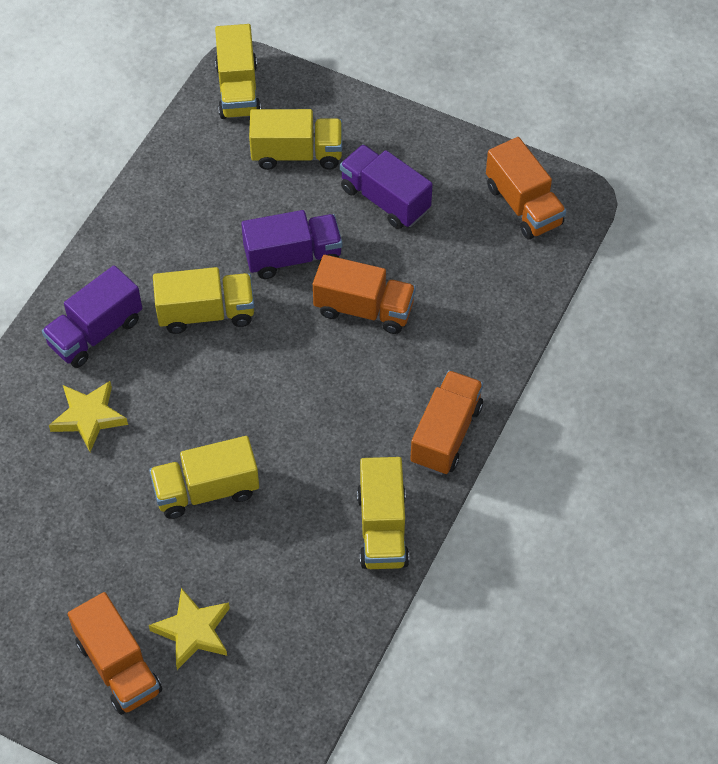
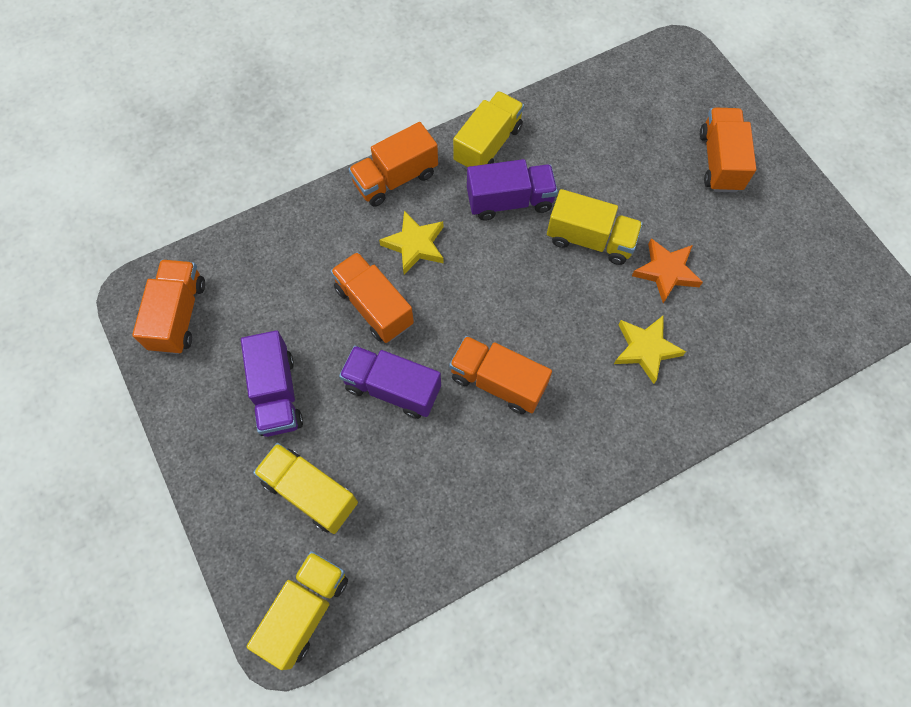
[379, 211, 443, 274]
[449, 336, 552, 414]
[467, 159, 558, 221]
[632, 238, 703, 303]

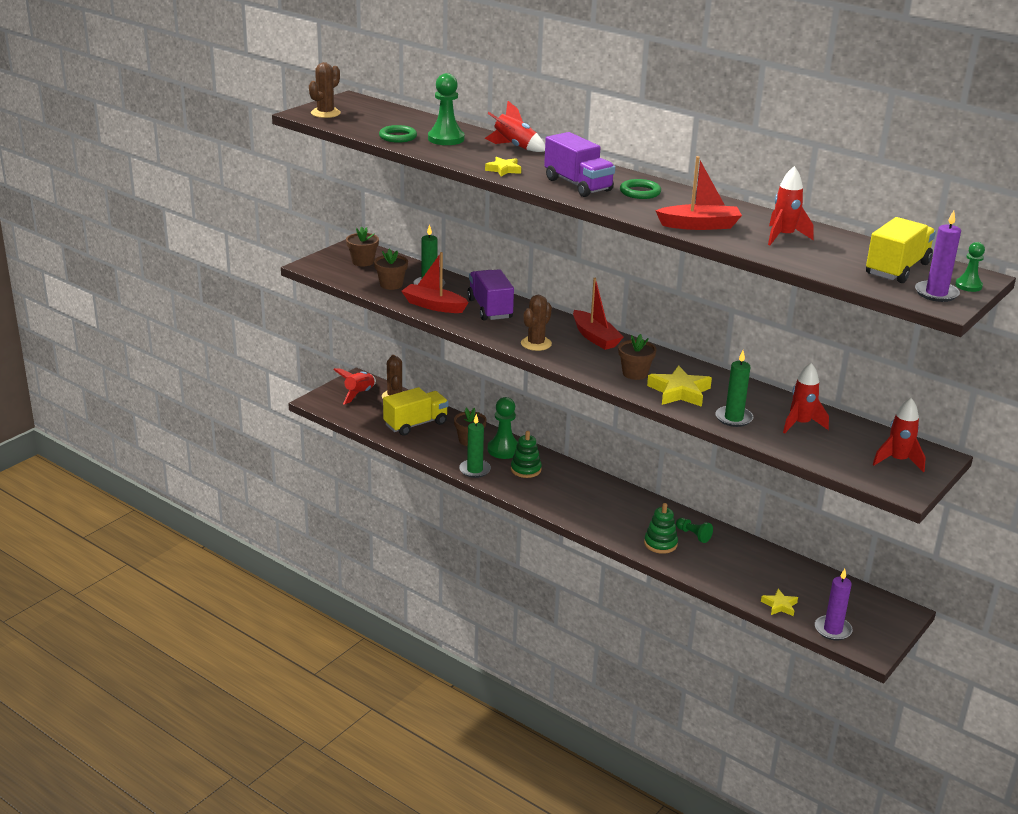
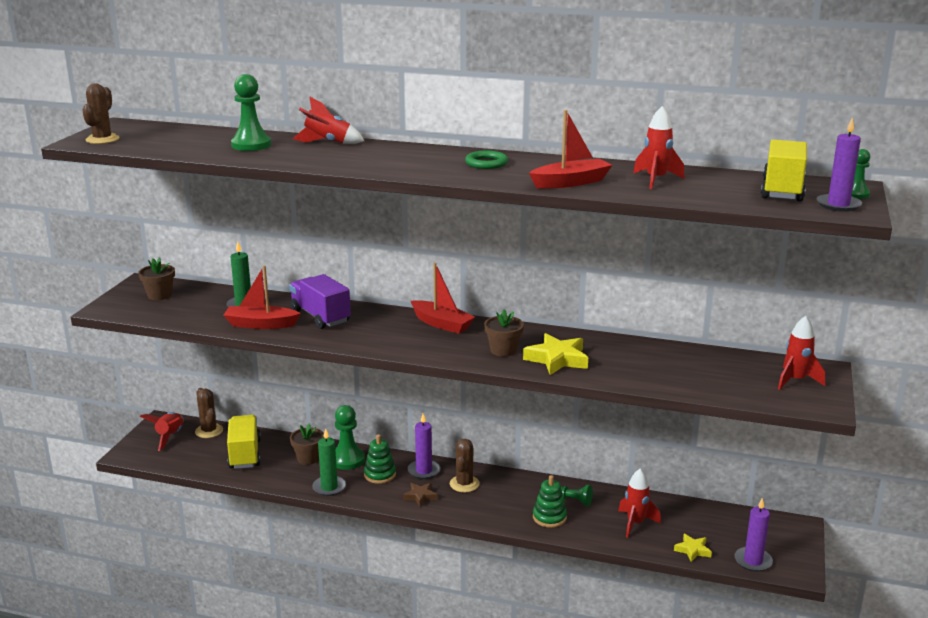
[227, 415, 261, 469]
[403, 483, 437, 507]
[408, 414, 440, 479]
[450, 439, 480, 492]
[618, 469, 661, 538]
[374, 249, 408, 290] (first image)
[379, 125, 417, 143] (first image)
[485, 157, 521, 177] (first image)
[544, 132, 615, 197] (first image)
[715, 351, 753, 427] (first image)

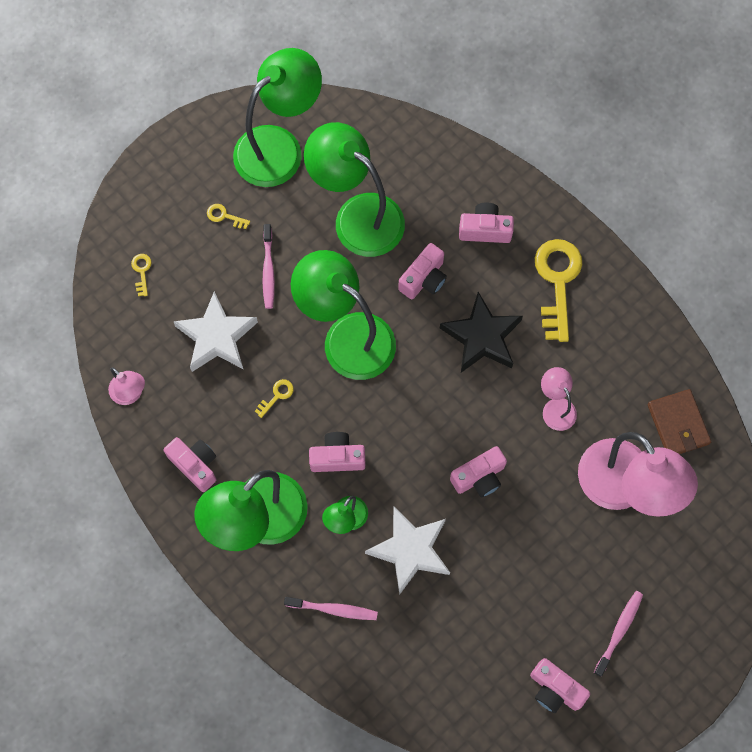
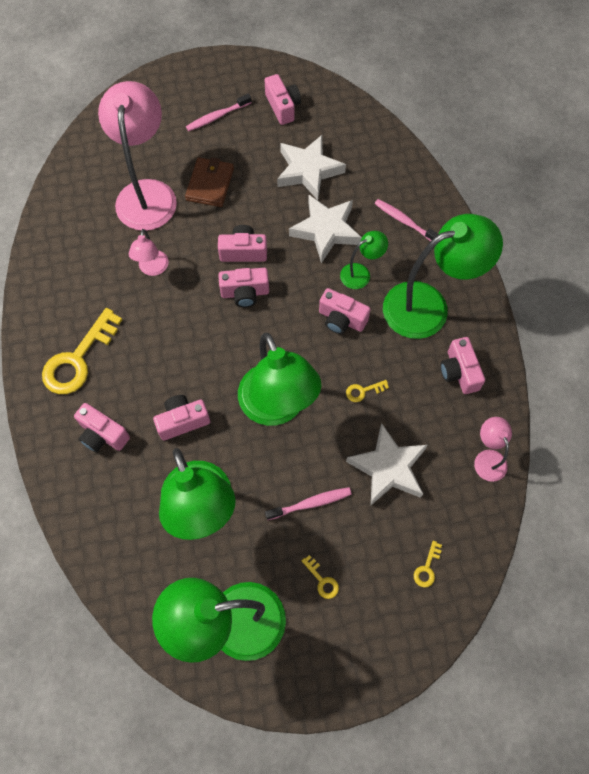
[185, 157, 234, 207]
[218, 268, 269, 307]
[265, 487, 352, 520]
[277, 135, 346, 200]
[440, 292, 523, 373] (first image)

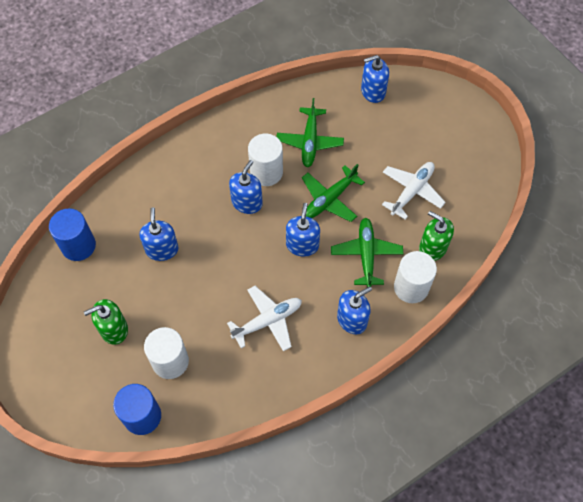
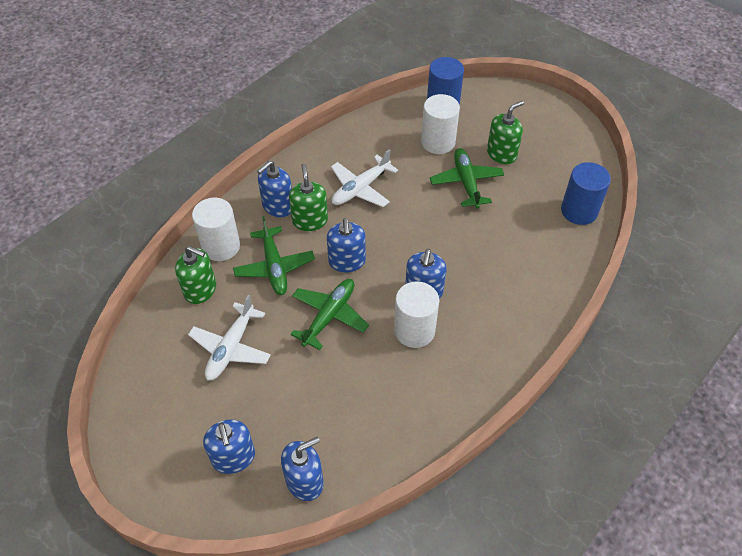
[203, 419, 255, 474]
[289, 163, 328, 231]
[430, 148, 504, 209]

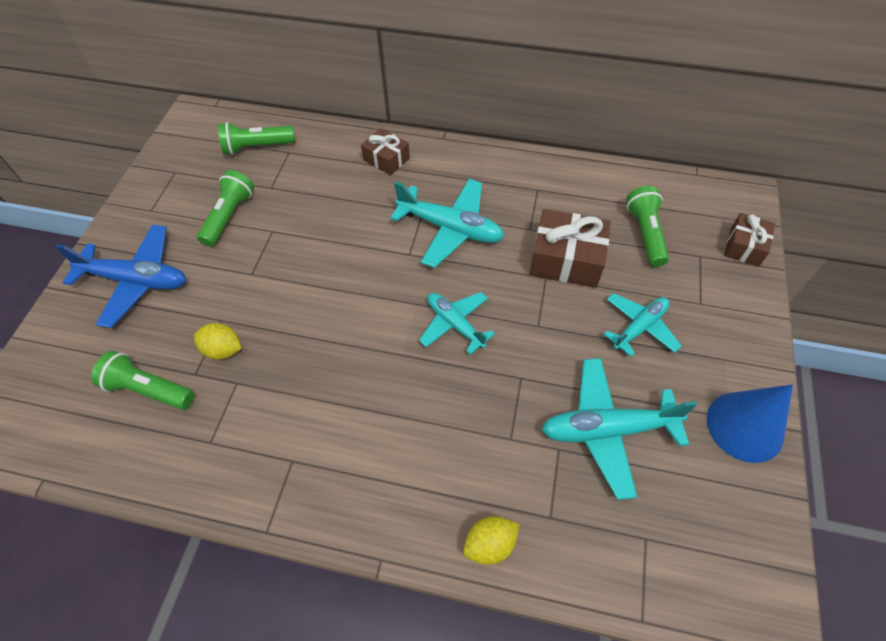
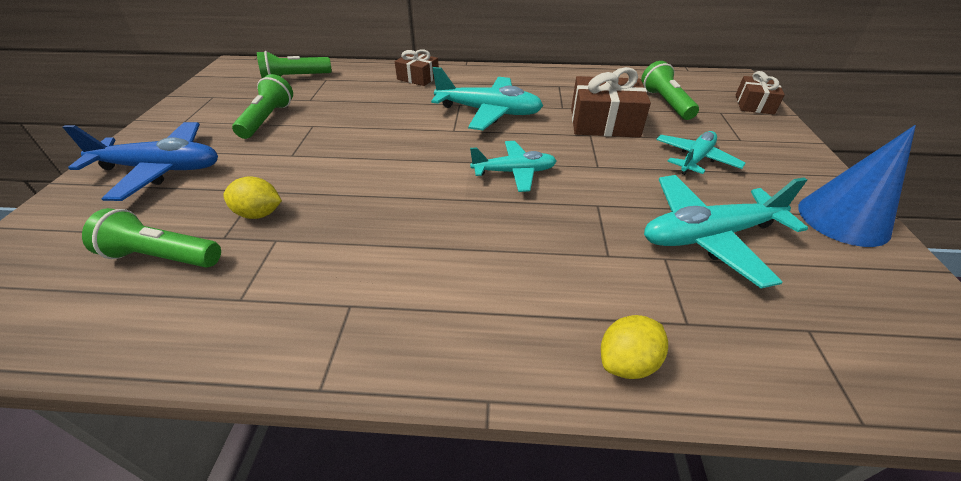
[470, 141, 556, 192]

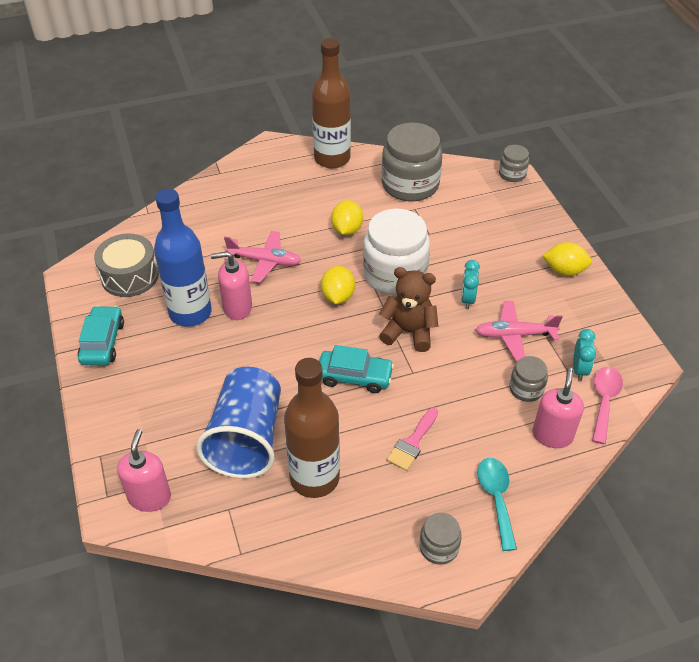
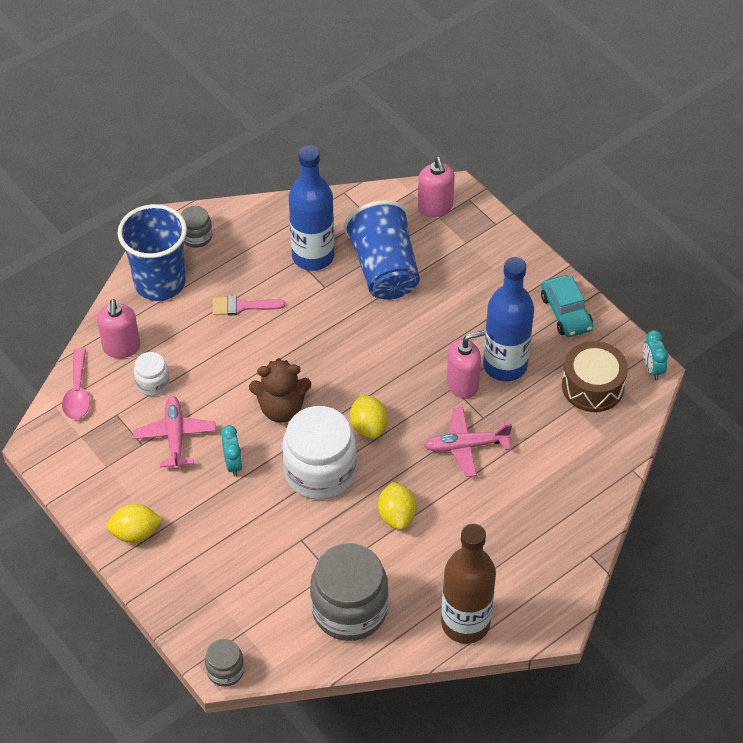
[117, 204, 187, 301]
[133, 396, 216, 470]
[134, 352, 170, 396]
[213, 295, 285, 315]
[289, 145, 334, 271]
[562, 341, 628, 412]
[643, 330, 668, 380]
[319, 345, 394, 393] (first image)

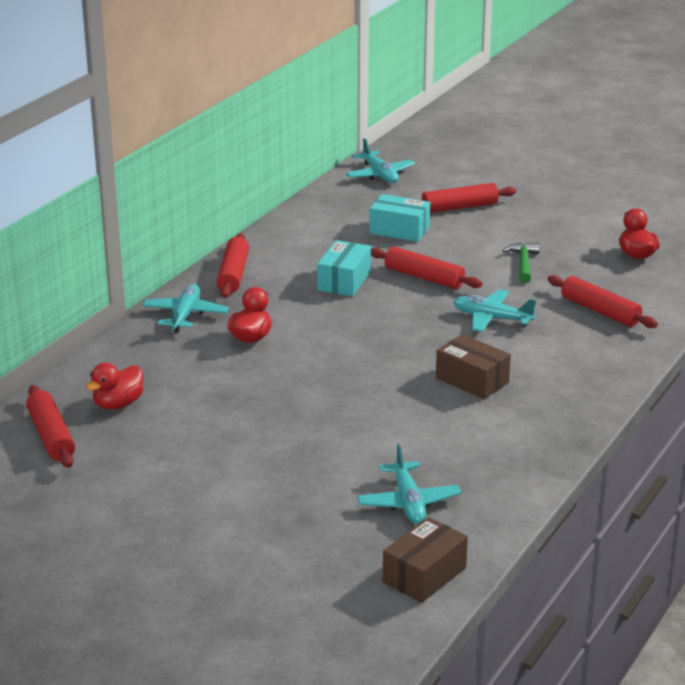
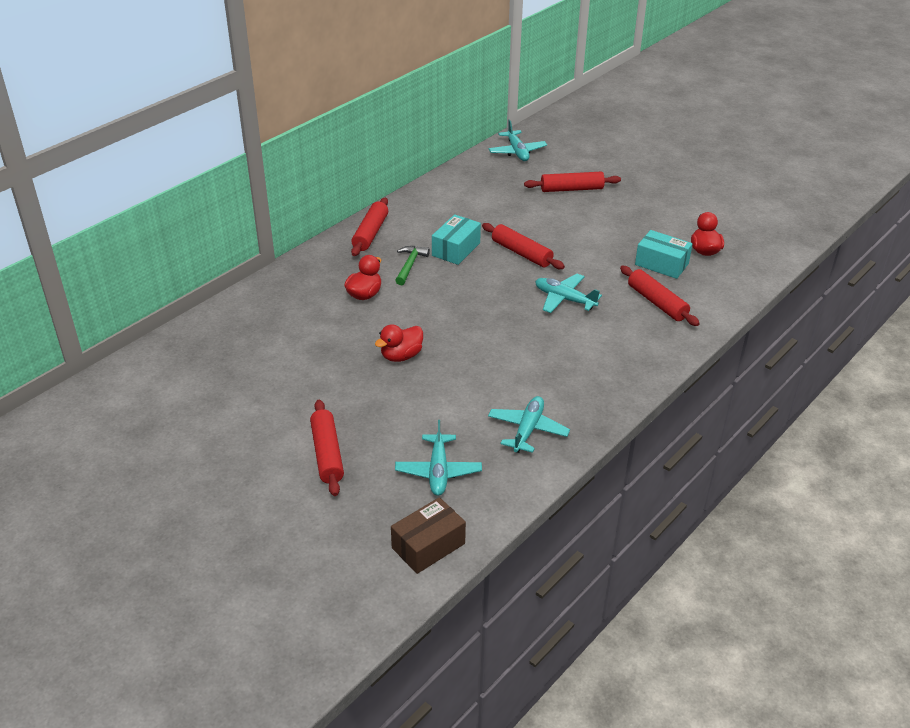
[310, 400, 344, 496]
[375, 324, 423, 362]
[395, 246, 430, 285]
[488, 396, 570, 453]
[635, 230, 693, 279]
[436, 334, 511, 399] (first image)

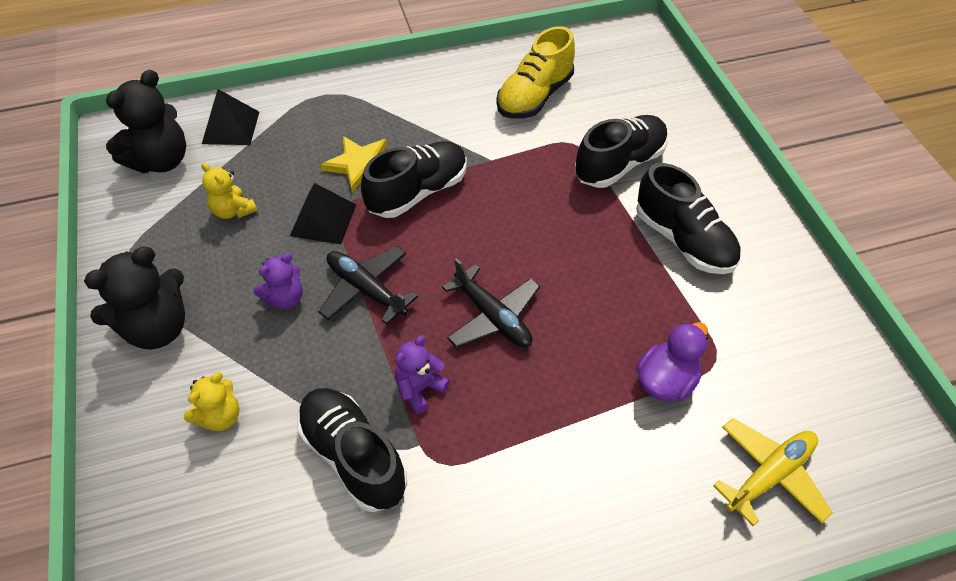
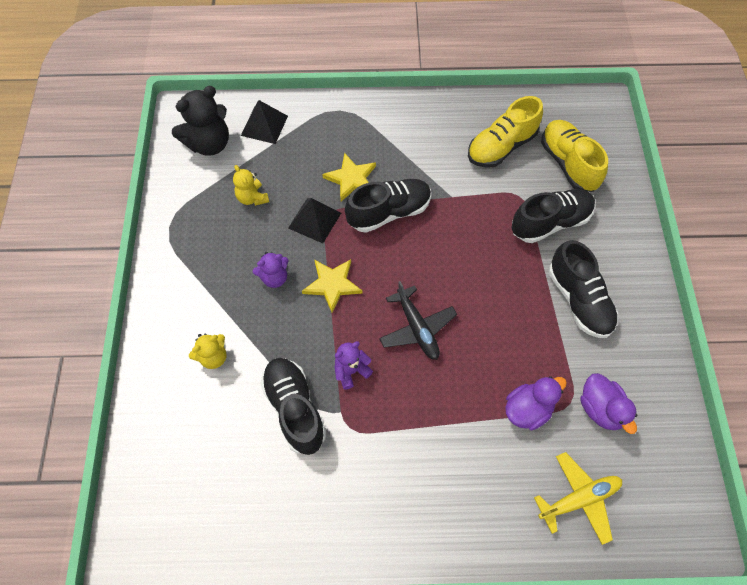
[302, 259, 362, 313]
[541, 120, 608, 192]
[580, 373, 638, 434]
[84, 247, 185, 350] (first image)

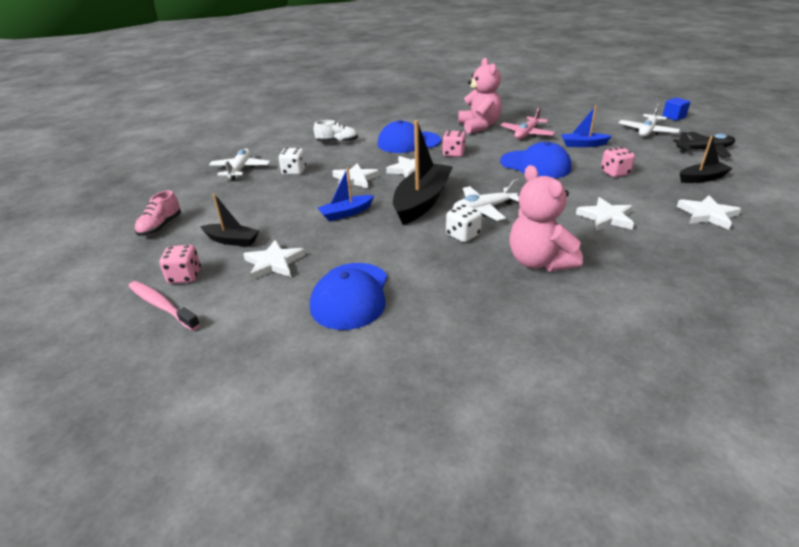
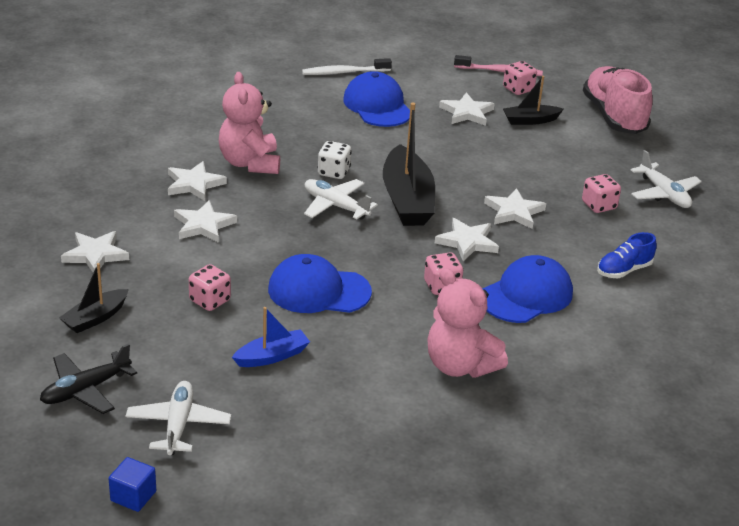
[168, 161, 227, 201]
[219, 72, 280, 174]
[302, 58, 392, 75]
[304, 179, 378, 219]
[582, 174, 621, 213]
[583, 66, 652, 134]
[597, 232, 657, 278]
[318, 167, 374, 221] (first image)
[500, 107, 555, 139] (first image)

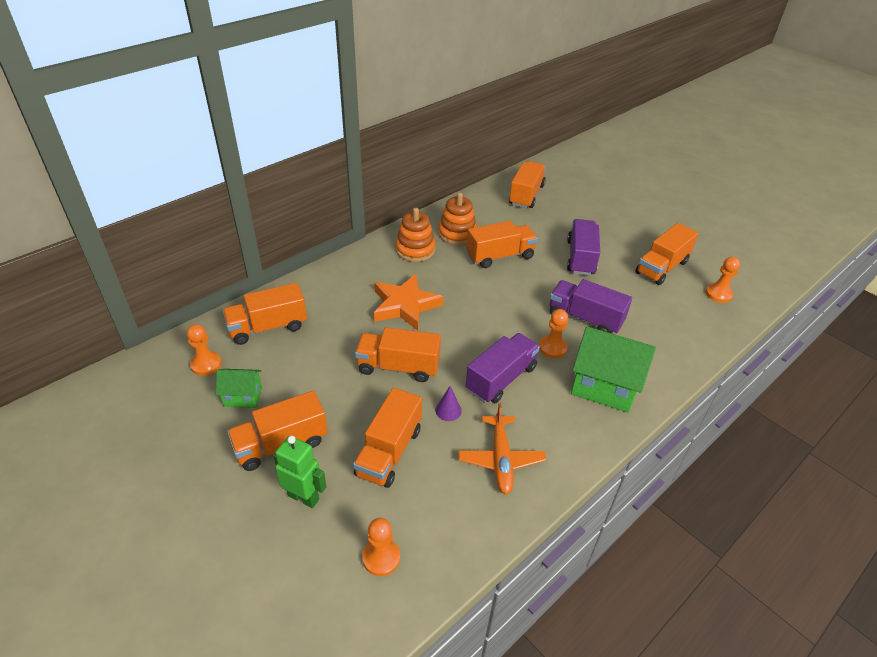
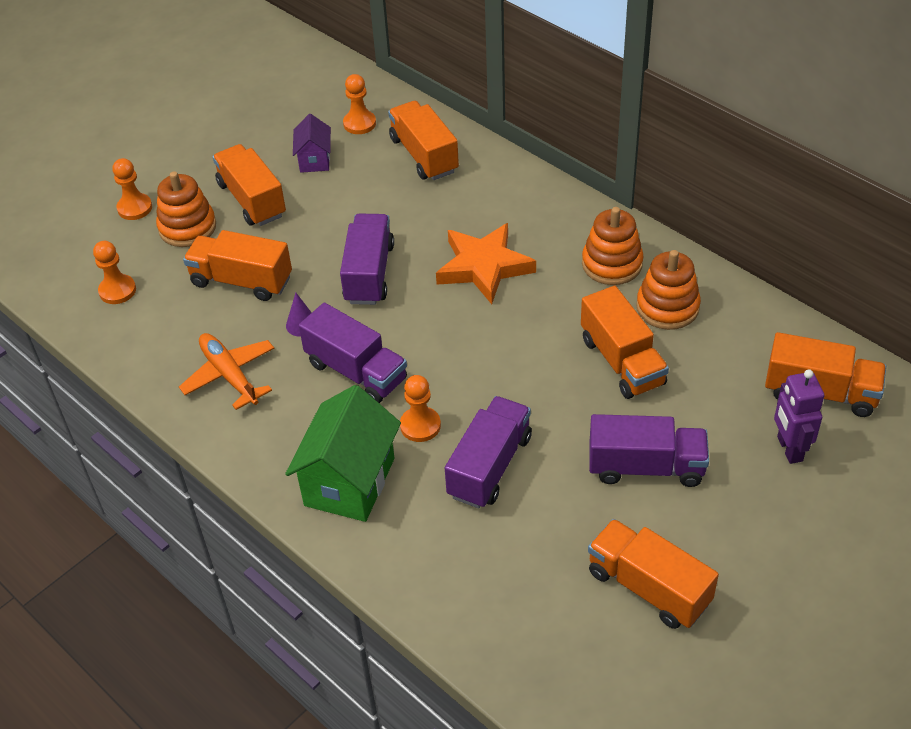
[112, 158, 152, 220]
[156, 171, 216, 247]
[179, 333, 274, 410]
[293, 114, 331, 173]
[340, 214, 394, 305]
[774, 369, 824, 464]

